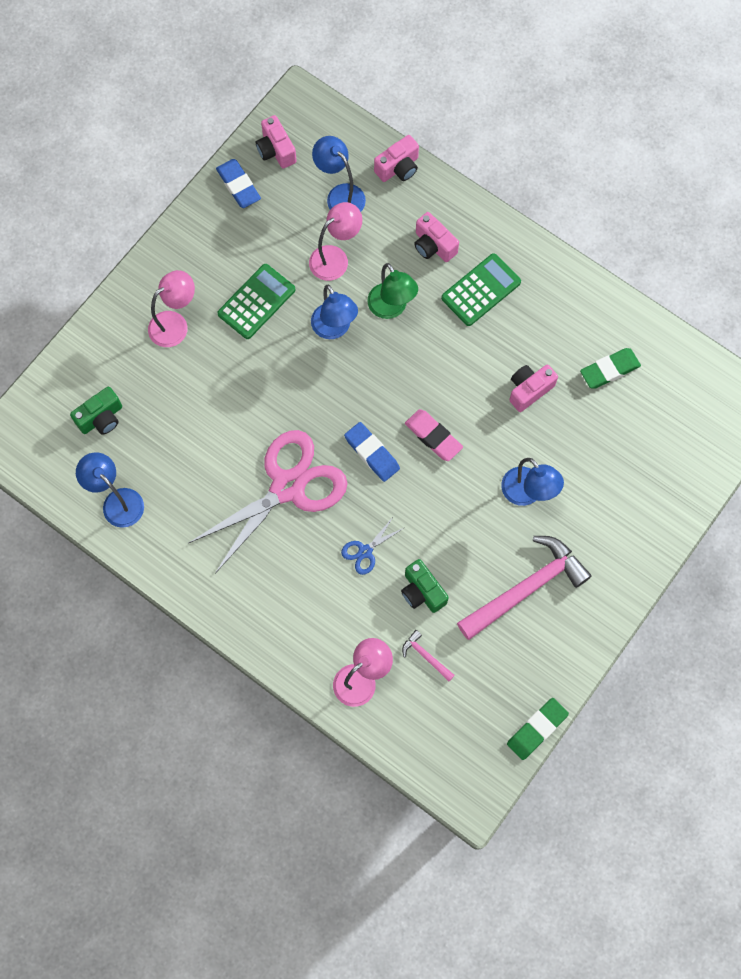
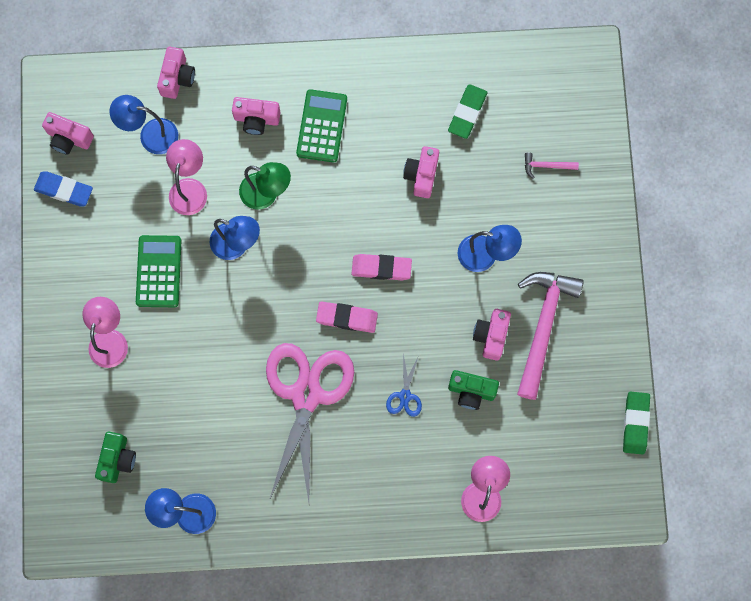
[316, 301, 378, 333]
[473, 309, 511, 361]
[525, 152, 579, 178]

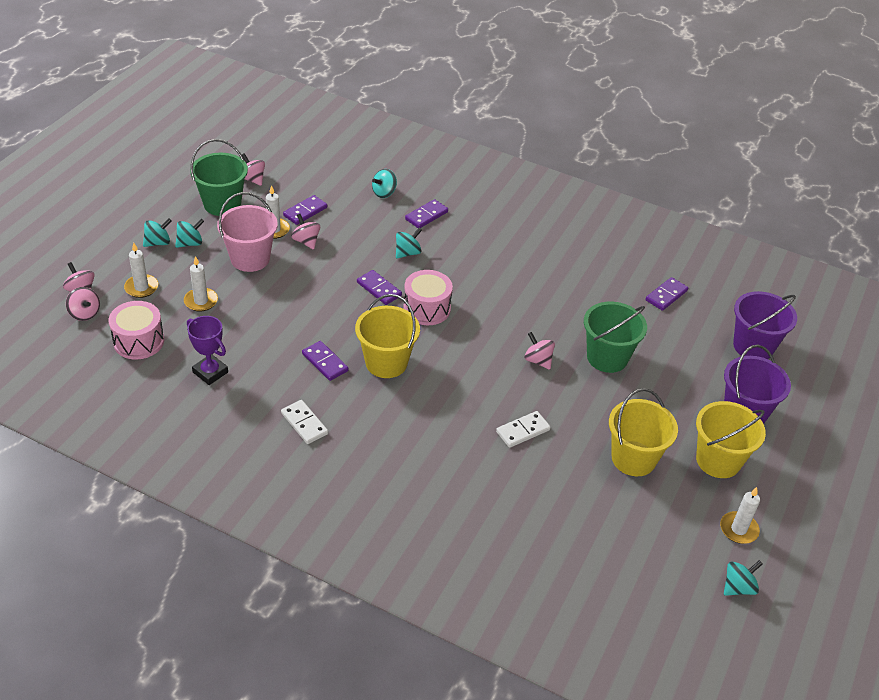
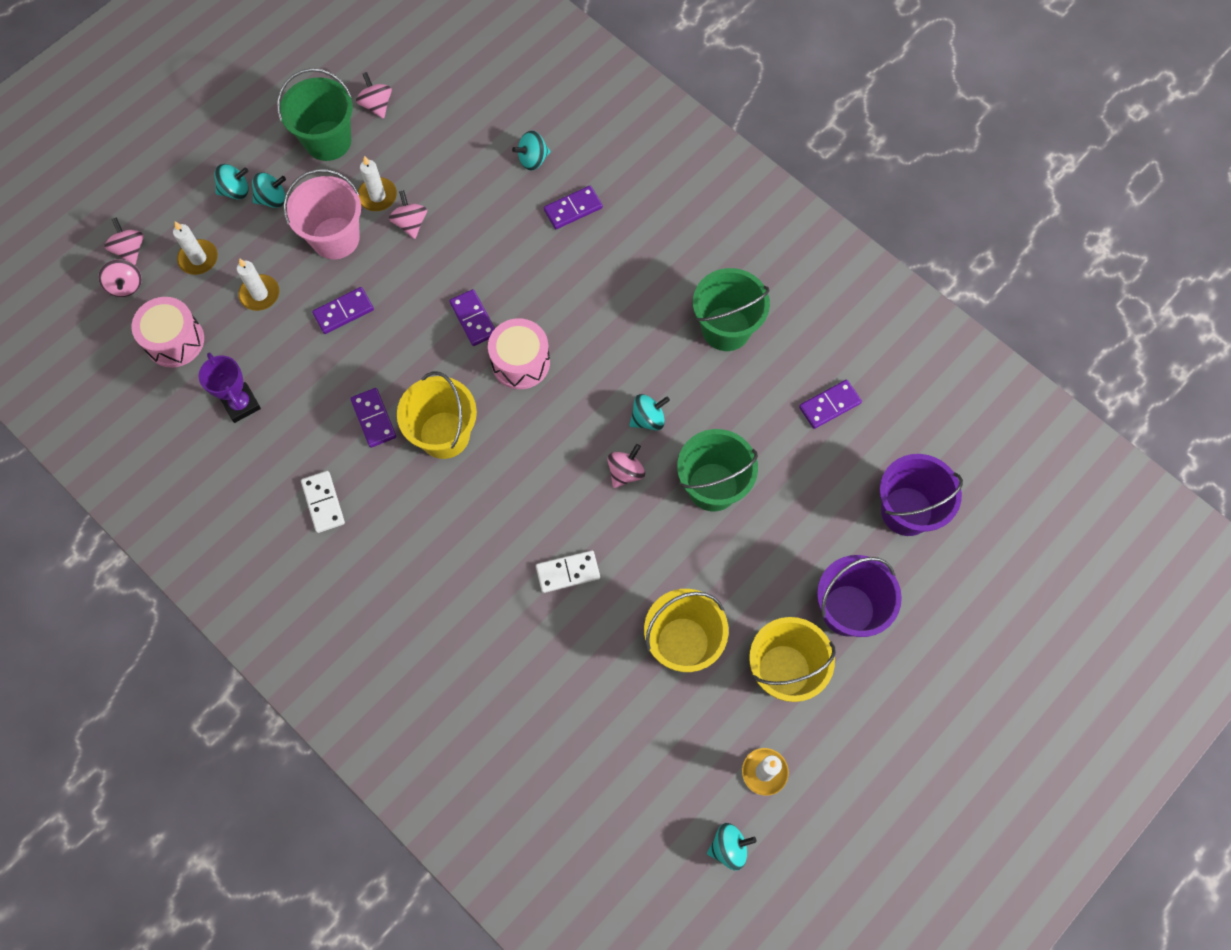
[312, 287, 374, 334]
[607, 444, 645, 488]
[629, 394, 670, 430]
[693, 268, 770, 351]

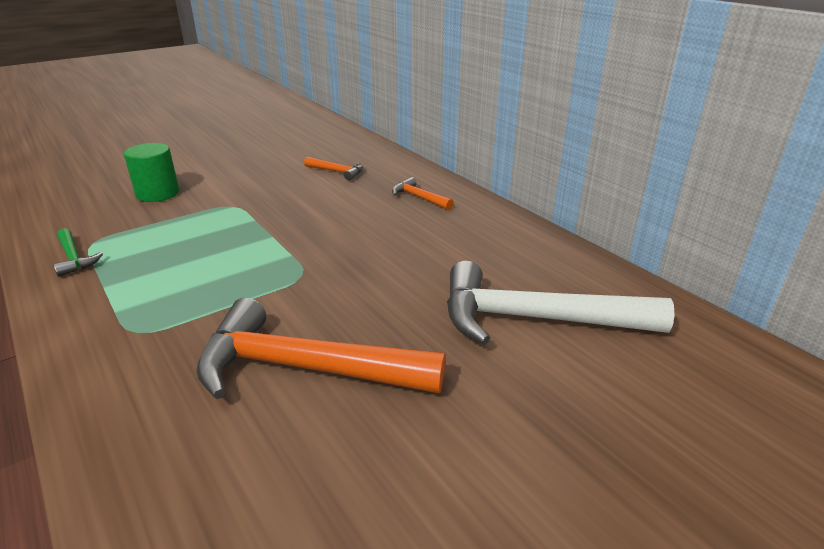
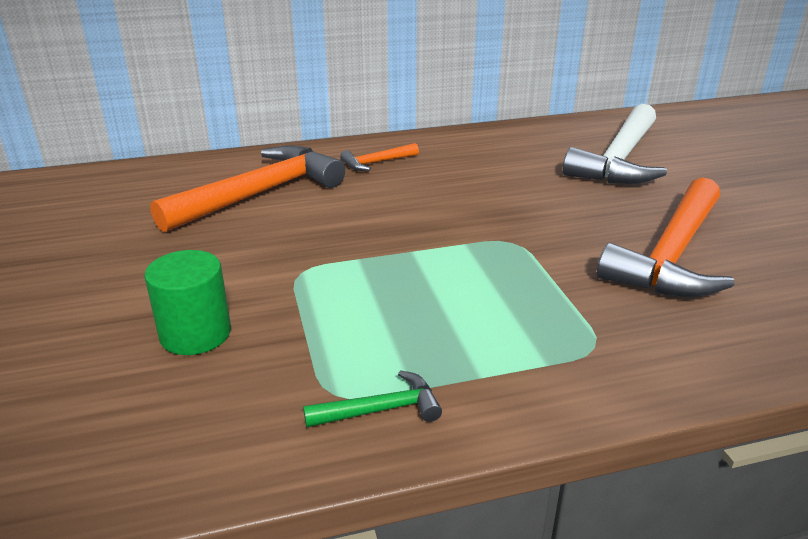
[150, 145, 345, 233]

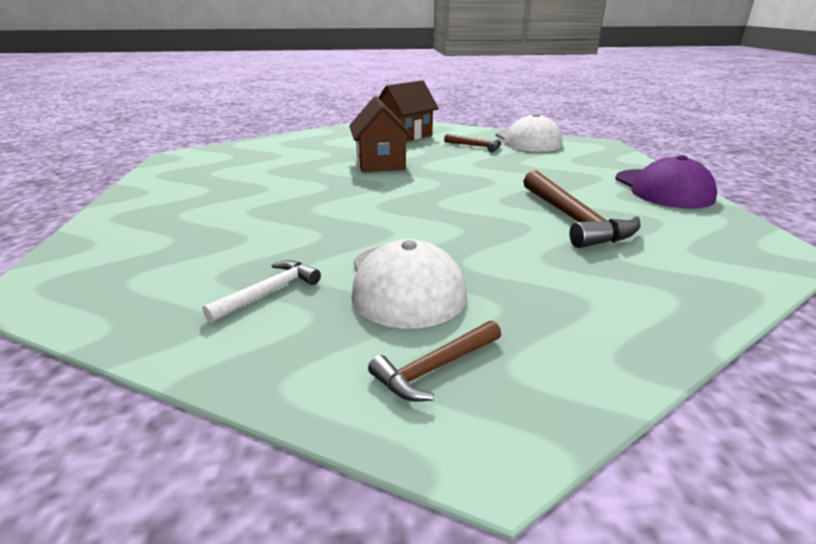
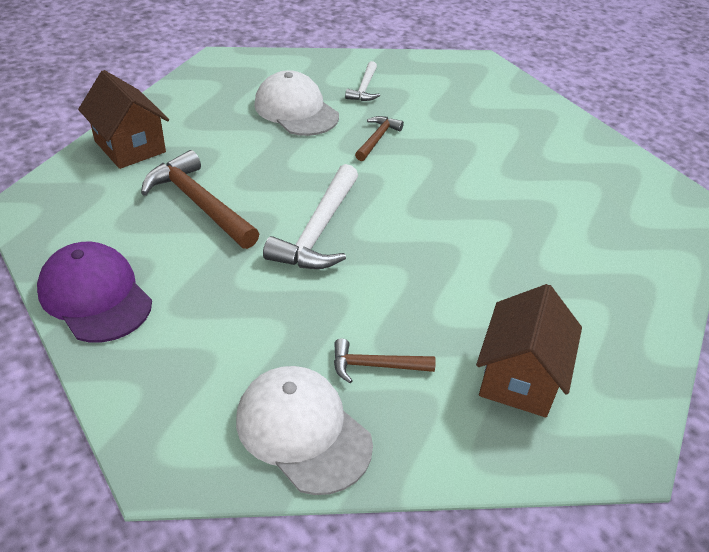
[78, 70, 169, 169]
[263, 164, 358, 269]
[355, 116, 404, 161]

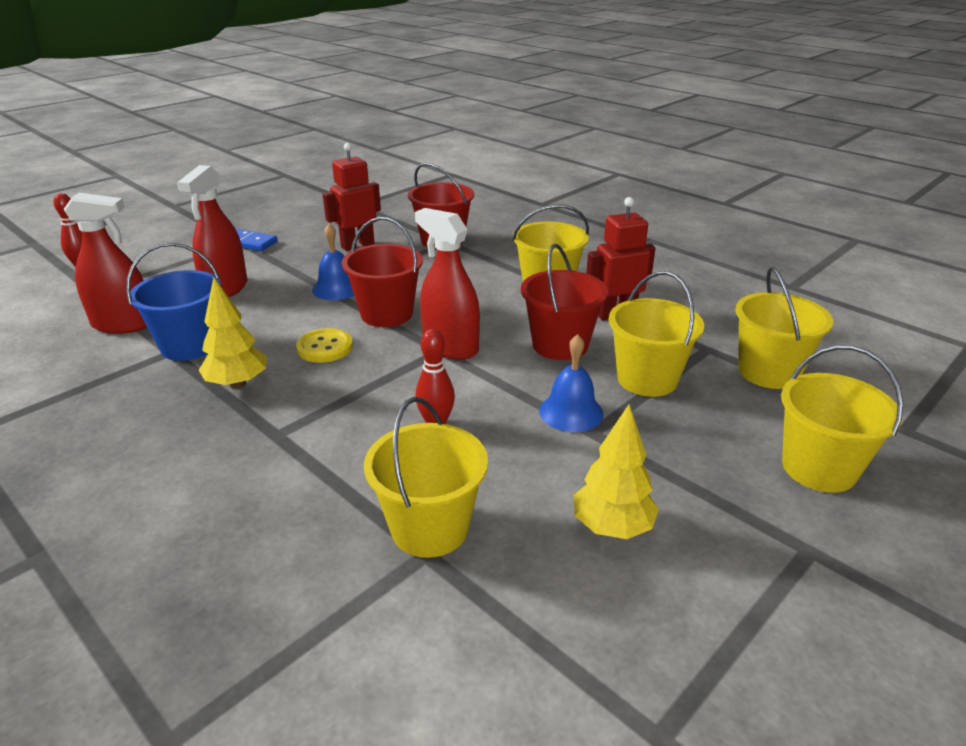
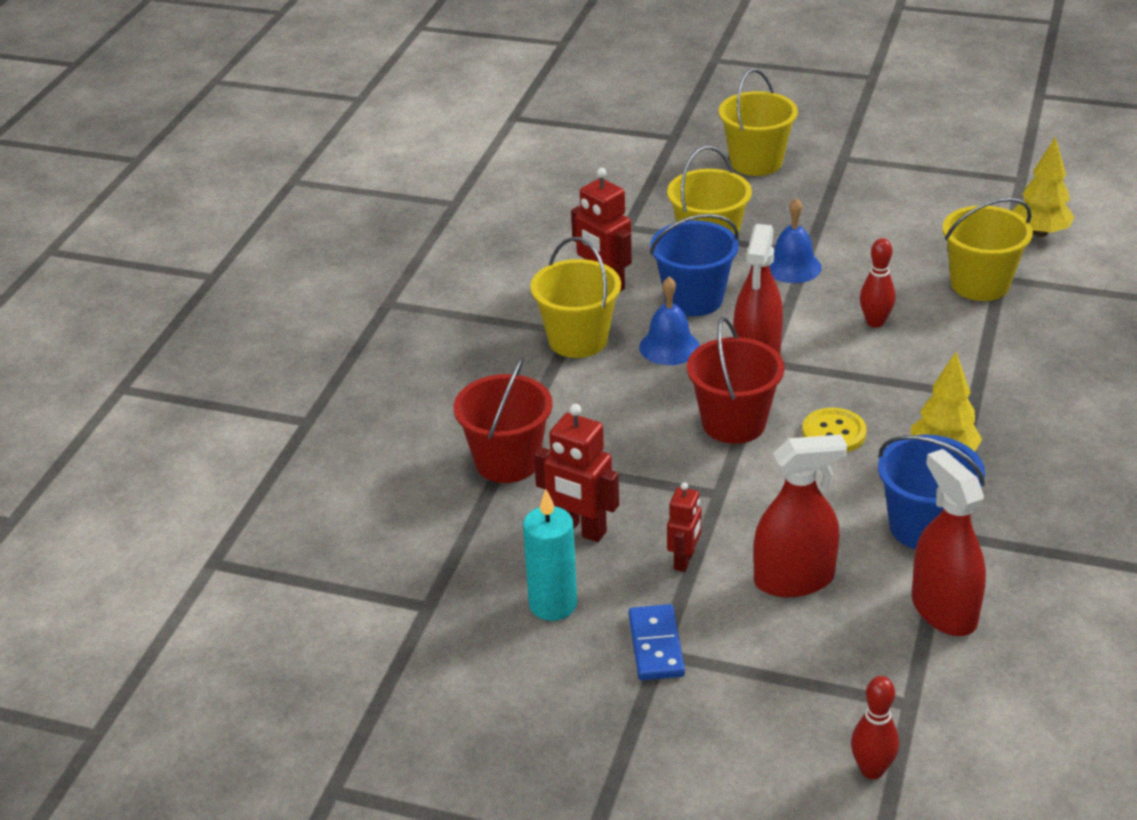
[523, 489, 577, 621]
[639, 277, 699, 365]
[650, 214, 739, 316]
[667, 482, 702, 572]
[1013, 137, 1074, 237]
[735, 267, 834, 389] (first image)

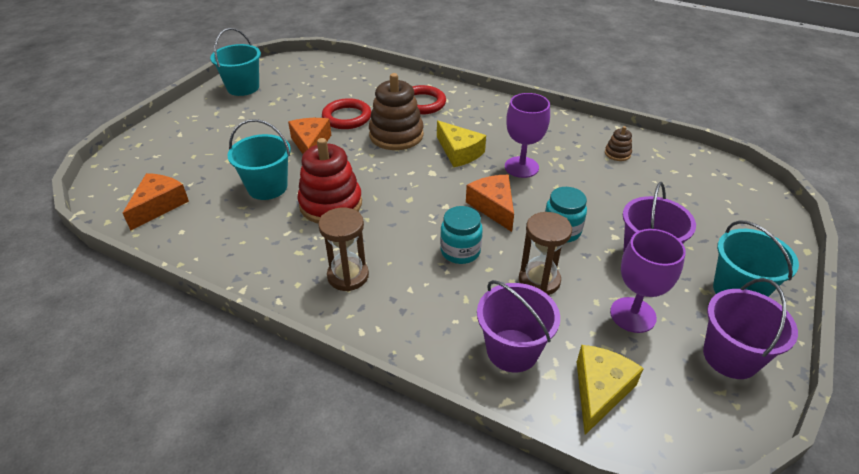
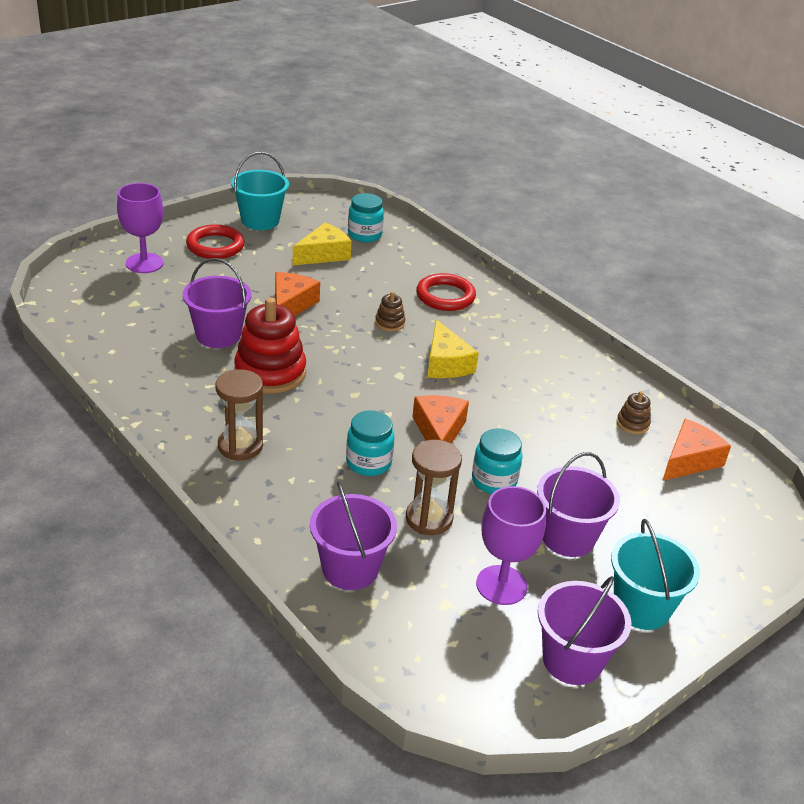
[117, 183, 163, 273]
[183, 258, 251, 348]
[186, 224, 245, 259]
[293, 222, 352, 265]
[348, 193, 384, 242]
[375, 291, 405, 331]
[662, 419, 731, 481]

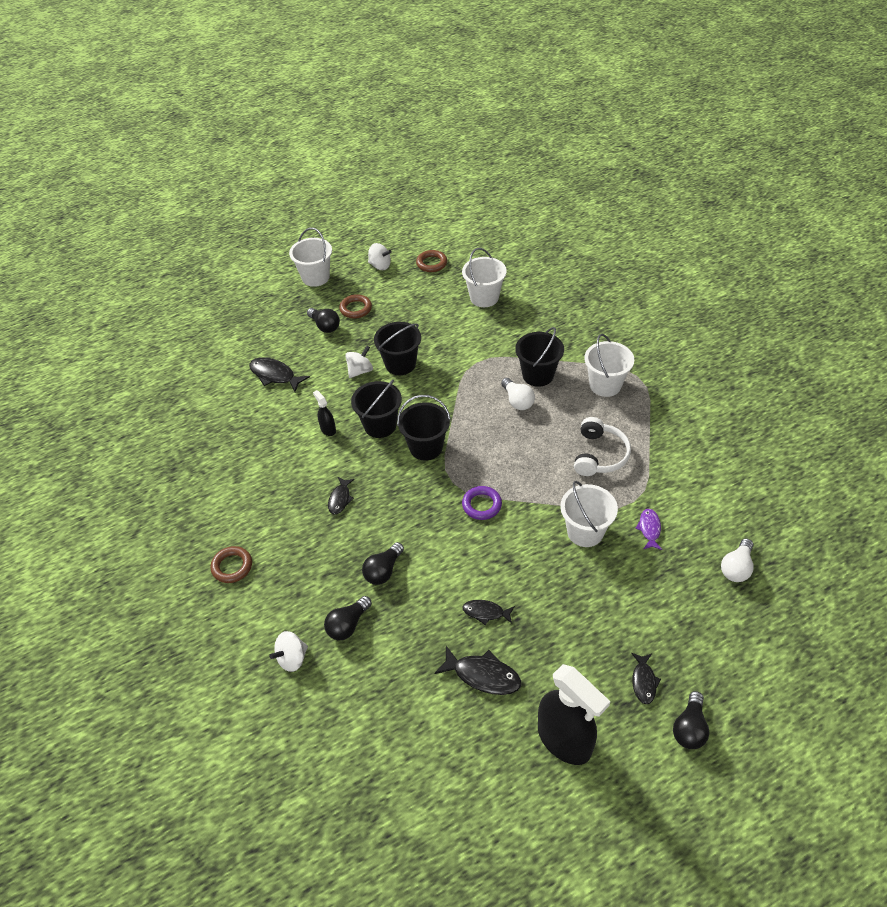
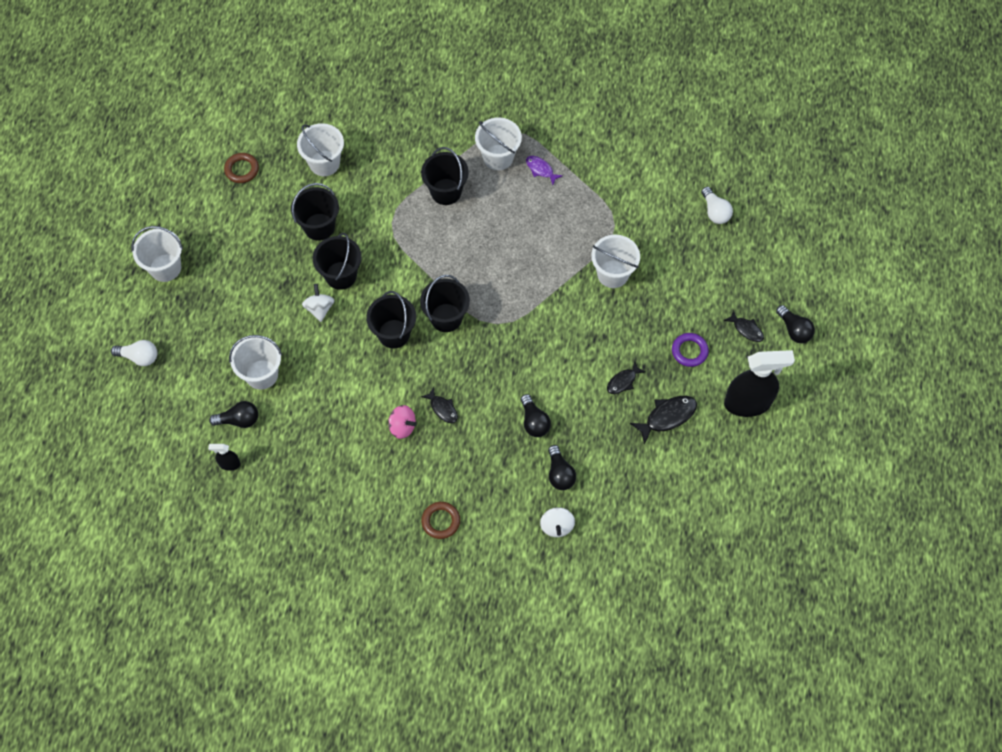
[111, 340, 157, 366]
[208, 444, 241, 471]
[209, 401, 258, 428]
[229, 335, 282, 390]
[291, 183, 339, 241]
[388, 405, 416, 439]
[526, 156, 563, 185]
[672, 333, 709, 367]
[339, 294, 372, 319] (first image)
[368, 243, 392, 270] (first image)
[574, 417, 631, 476] (first image)

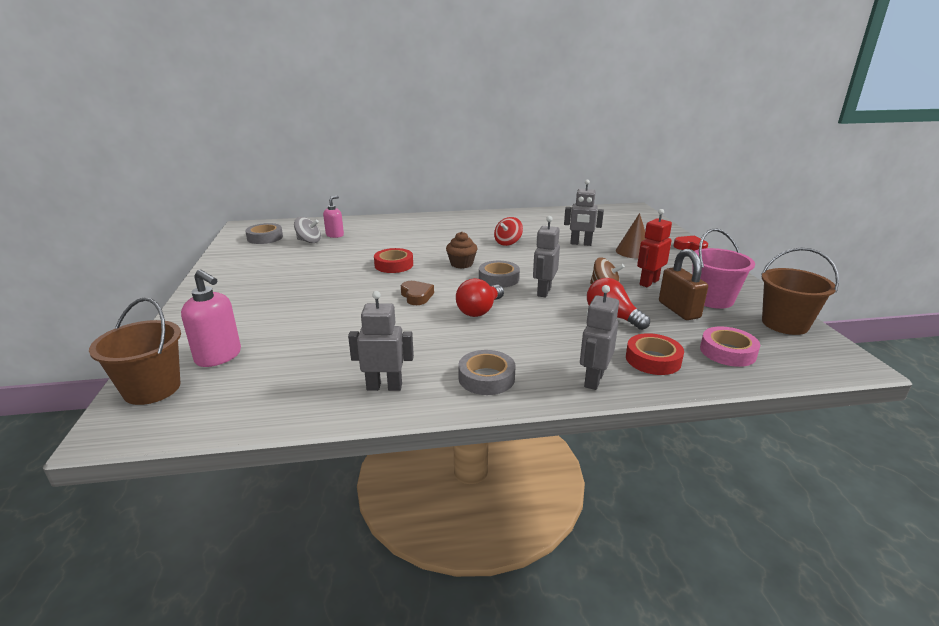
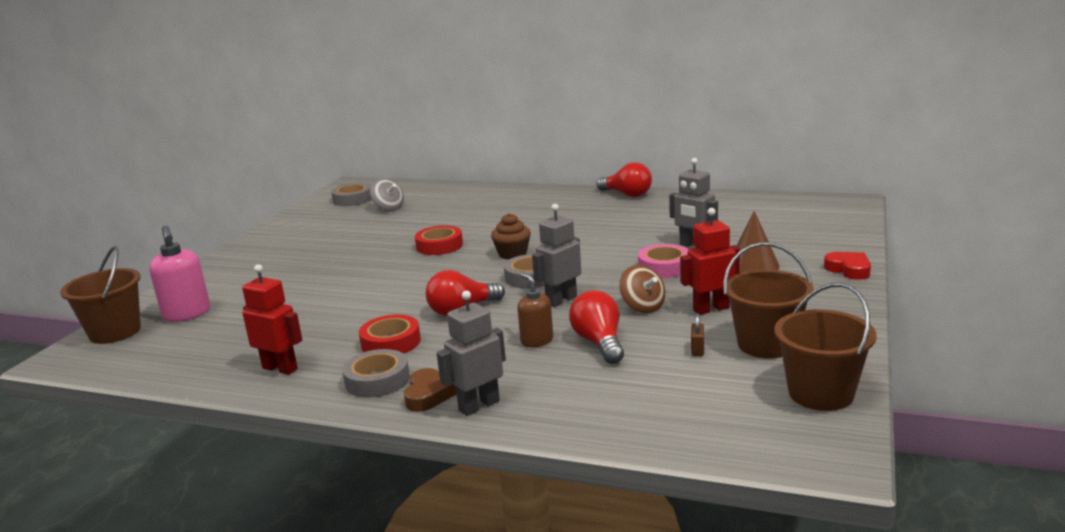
[242, 265, 302, 375]
[359, 315, 421, 354]
[404, 368, 457, 412]
[517, 273, 553, 347]
[597, 162, 652, 197]
[638, 244, 689, 278]
[691, 313, 704, 356]
[723, 242, 814, 359]
[323, 196, 344, 238] (first image)
[494, 217, 523, 246] (first image)

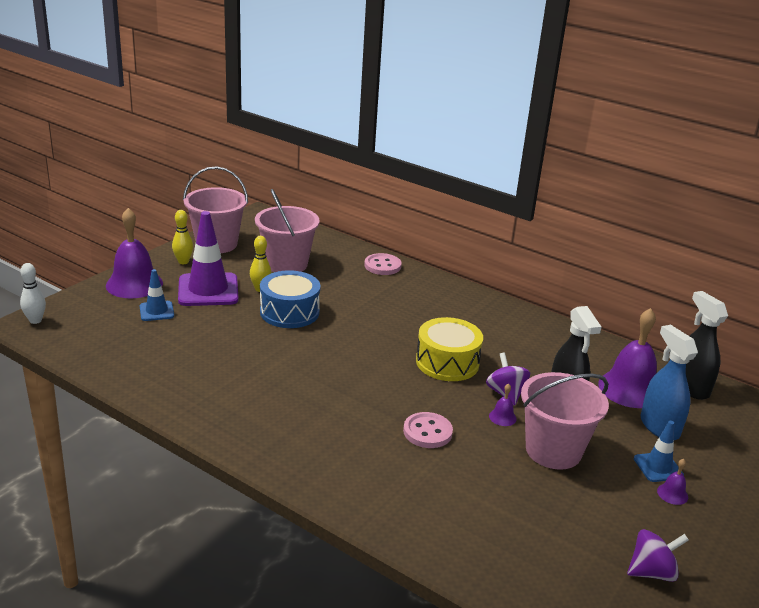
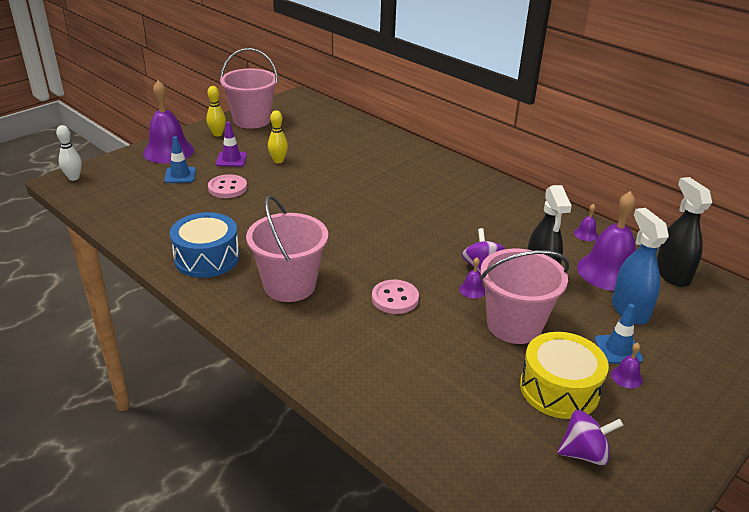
[170, 212, 240, 278]
[208, 174, 247, 198]
[216, 122, 247, 167]
[246, 195, 328, 302]
[520, 332, 609, 419]
[574, 204, 598, 241]

